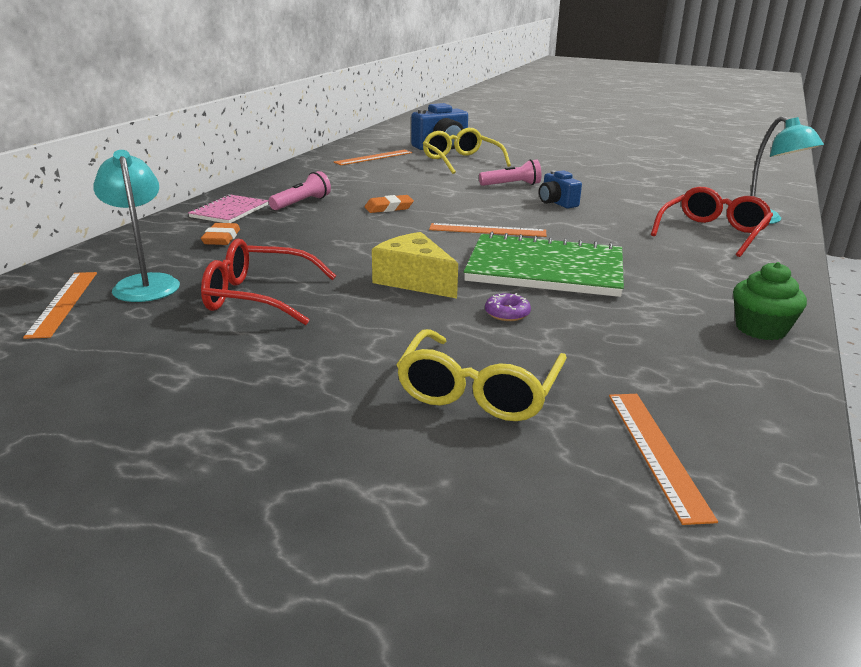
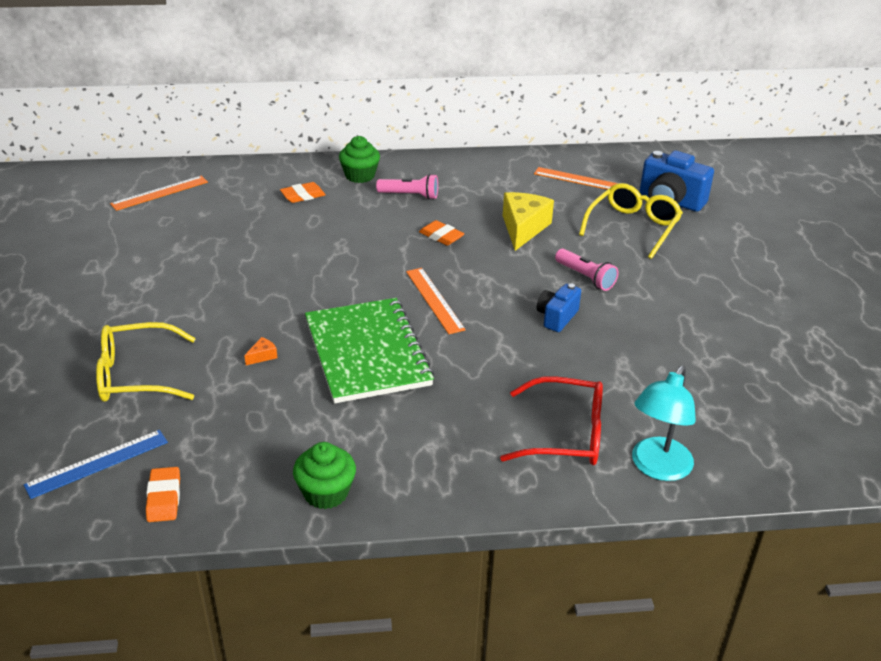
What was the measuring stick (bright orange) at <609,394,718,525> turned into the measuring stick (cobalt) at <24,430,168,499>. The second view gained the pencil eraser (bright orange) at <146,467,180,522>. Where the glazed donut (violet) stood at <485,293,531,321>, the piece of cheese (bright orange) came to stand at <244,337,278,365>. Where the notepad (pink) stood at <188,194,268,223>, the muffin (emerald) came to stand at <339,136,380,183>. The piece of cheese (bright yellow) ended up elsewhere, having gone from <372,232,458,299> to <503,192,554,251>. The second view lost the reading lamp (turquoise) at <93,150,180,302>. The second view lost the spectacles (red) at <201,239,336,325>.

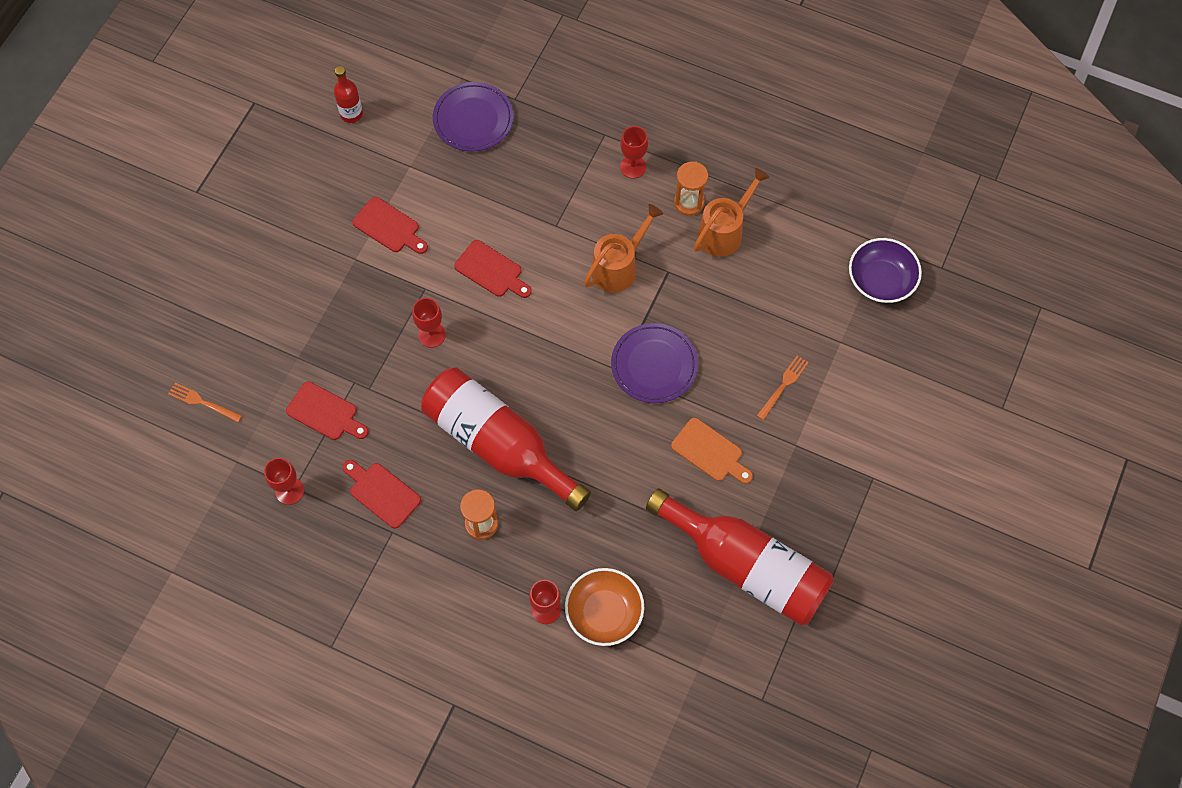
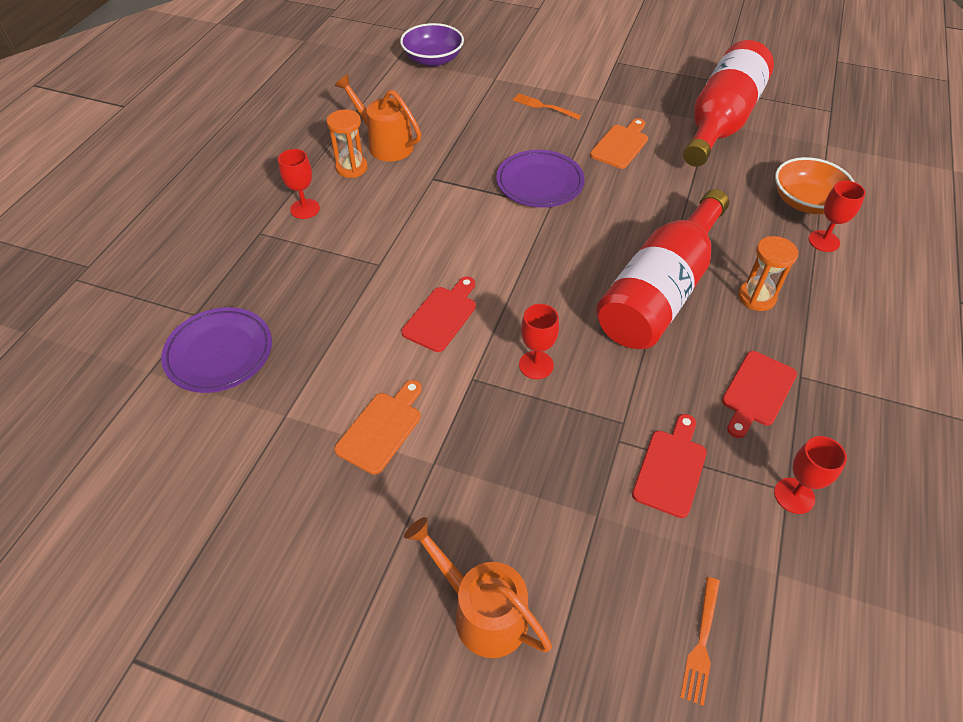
What was the chopping board (red) at <352,197,428,254> turned into the chopping board (bright orange) at <334,380,422,475>. The sprinkling can (bright orange) ended up elsewhere, having gone from <584,204,663,292> to <404,517,552,658>. The second view lost the bottle (red) at <334,66,363,123>.

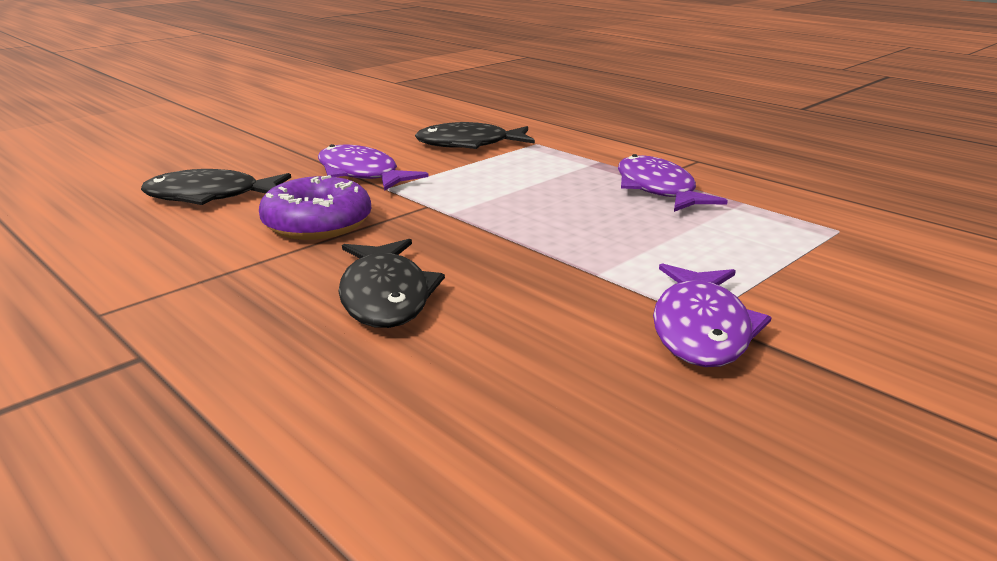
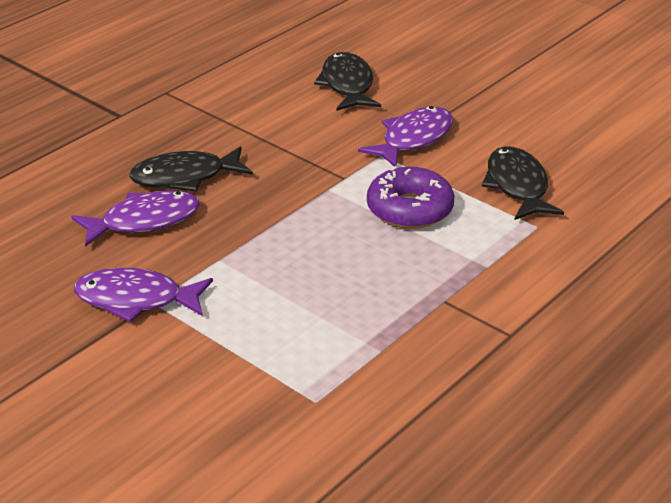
The fish (violet) ended up elsewhere, having gone from <618,154,728,212> to <71,190,200,247>. The glazed donut (violet) ended up elsewhere, having gone from <259,175,371,240> to <367,166,454,229>.

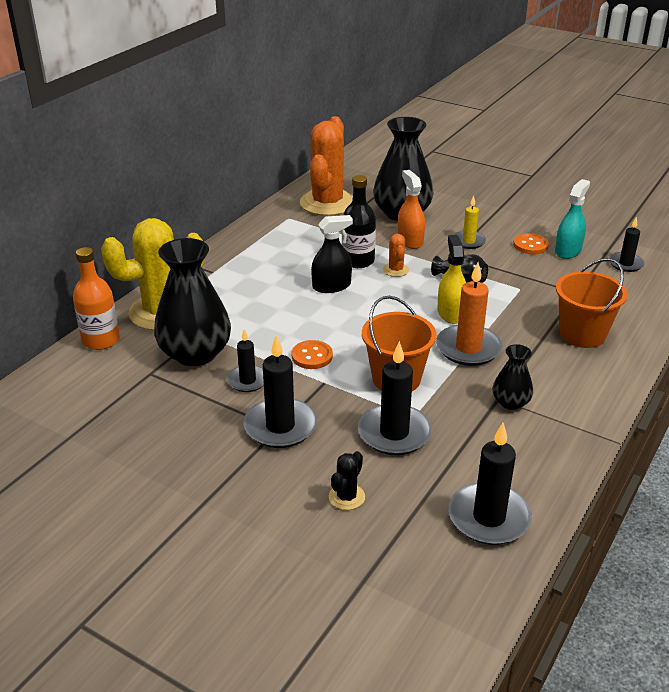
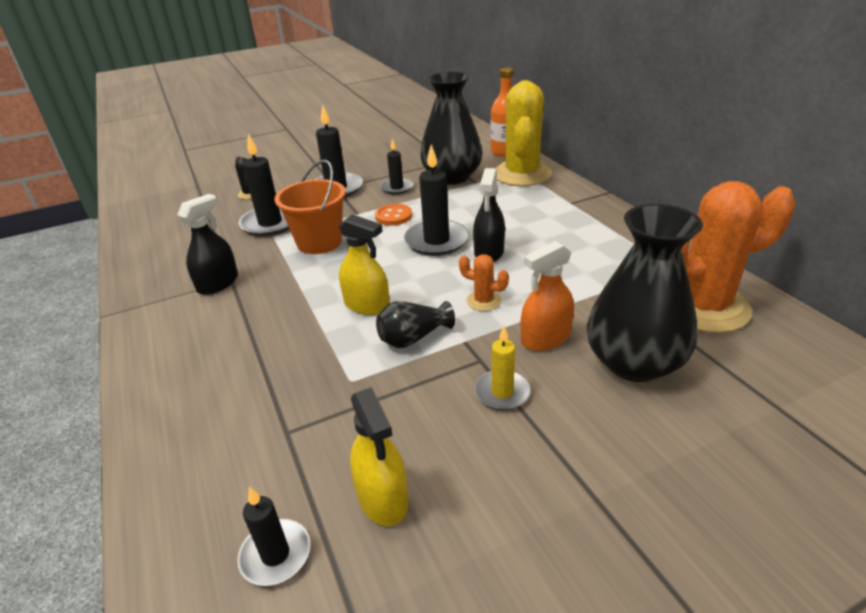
Where the vase (black) stood at <492,344,533,410>, the sprayer (black) came to stand at <177,194,238,295>. What was the sprayer (turquoise) at <555,179,590,259> turned into the sprayer (bright yellow) at <350,387,409,526>. The pillar candle (black) ended up elsewhere, having gone from <449,423,532,545> to <404,145,469,256>. The sprayer (bright orange) at <397,170,425,249> ended up facing another way, 135 degrees clockwise from before. The saguaro cactus (bright orange) at <300,116,353,216> ended up facing another way, 60 degrees counterclockwise from before. The second view lost the bottle (black) at <342,175,376,268>. The second view lost the pillar candle (bright orange) at <436,263,502,366>. The second view lost the sewing button (bright orange) at <513,233,549,254>. The second view lost the pail (bright orange) at <556,258,628,348>.

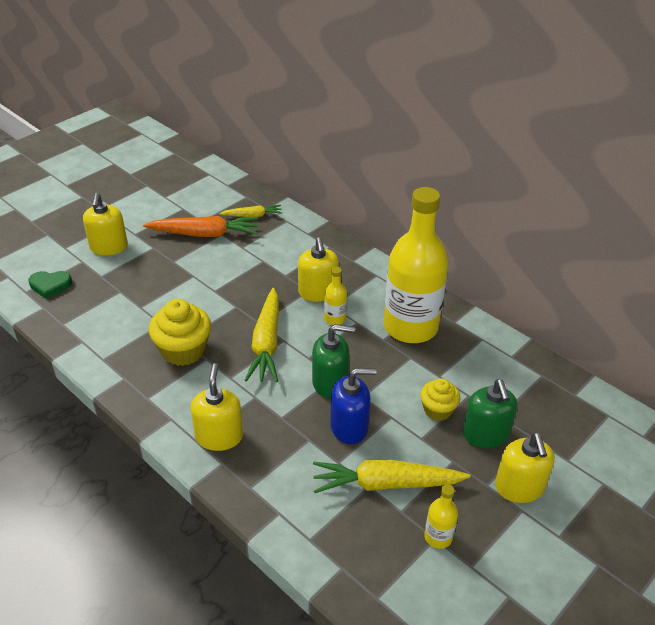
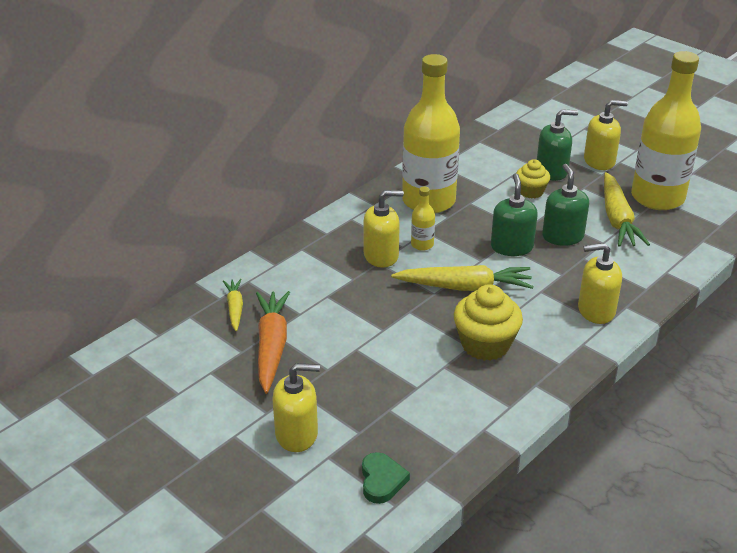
What was the pump bottle (cobalt) at <330,368,377,444> turned into the pump bottle (emerald) at <542,164,589,246>. The size of the bottle (bright yellow) at <424,484,458,549> changed by a factor of 2.47.

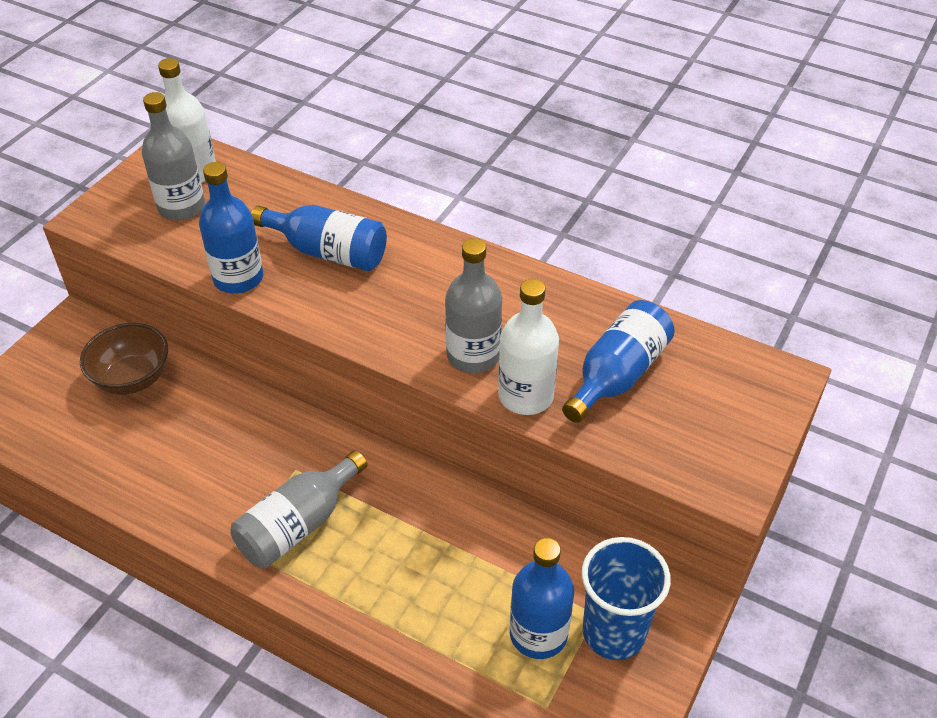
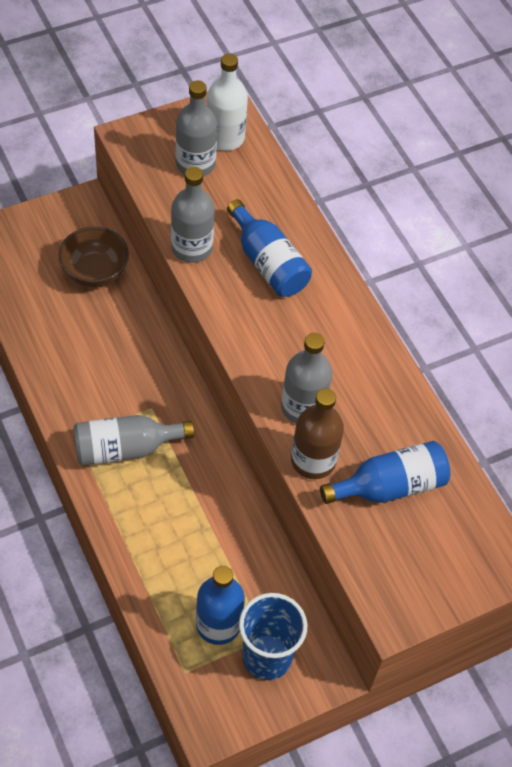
What was the bottle (cobalt) at <199,162,263,294> turned into the bottle (grey) at <171,167,215,263>. What was the bottle (snow-white) at <498,279,559,415> turned into the bottle (russet) at <291,388,344,479>.

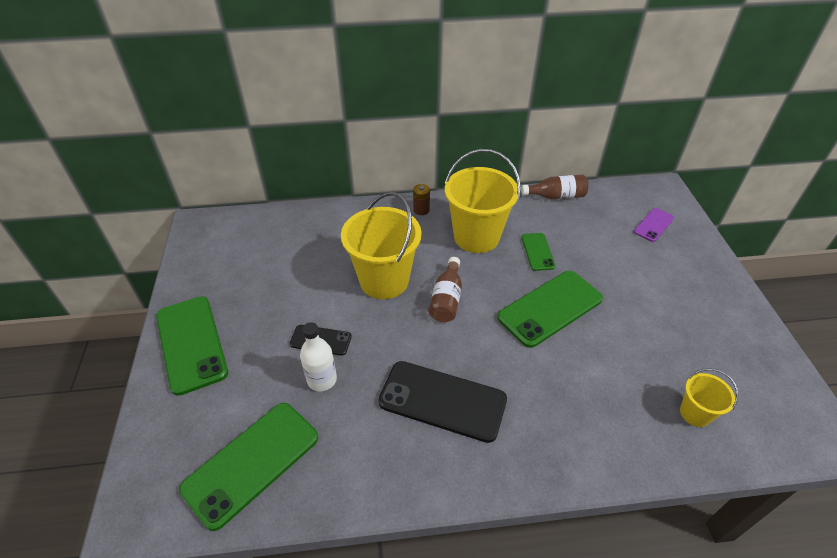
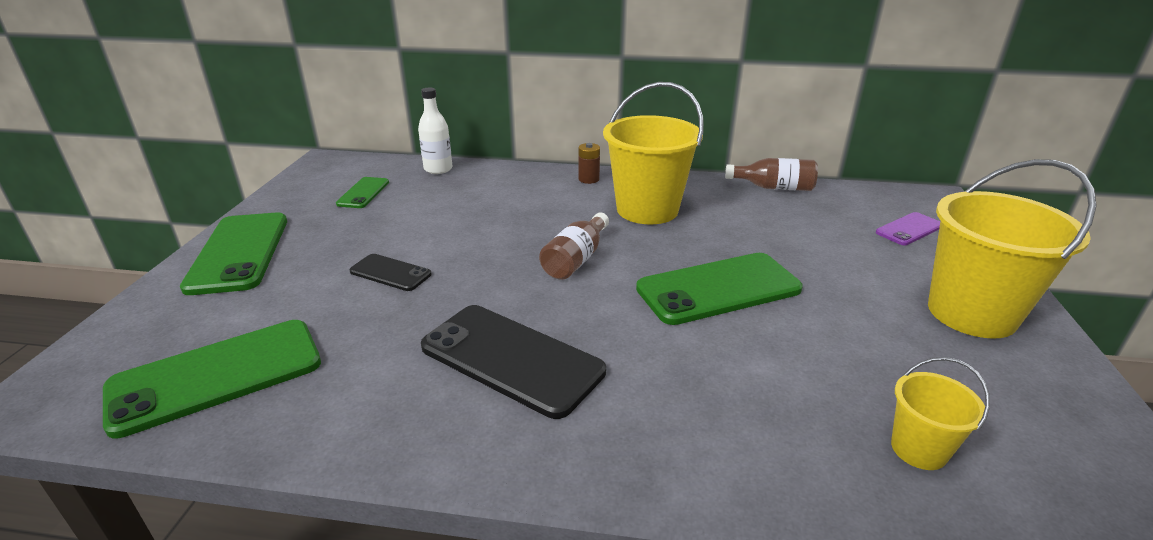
The smartphone (emerald) ended up elsewhere, having gone from <521,233,555,271> to <336,177,389,208>. The bottle (snow-white) ended up elsewhere, having gone from <300,322,337,391> to <418,87,453,174>. The pail (bright yellow) ended up elsewhere, having gone from <341,192,422,299> to <928,159,1097,339>.

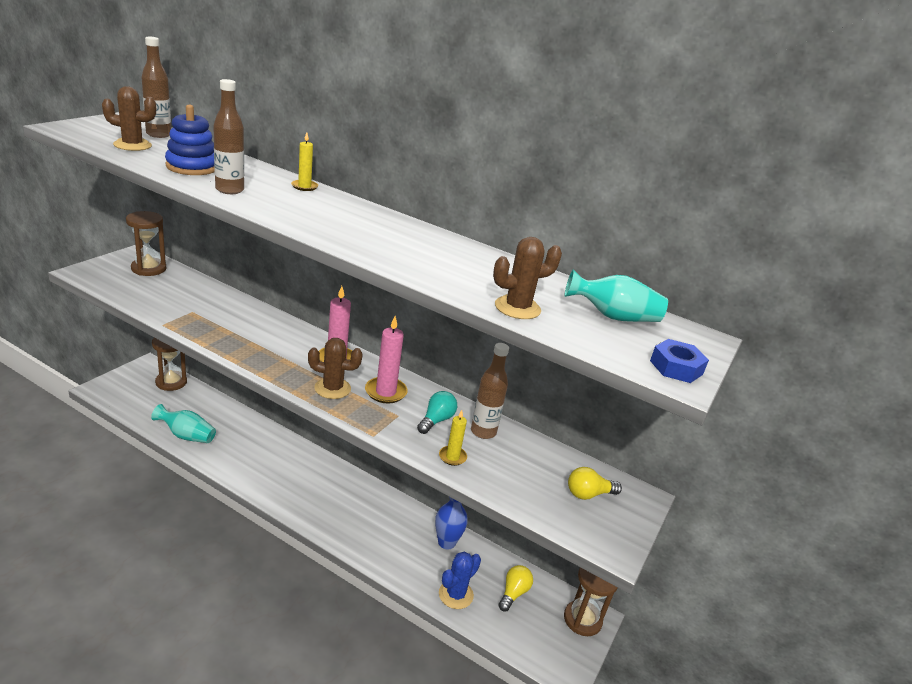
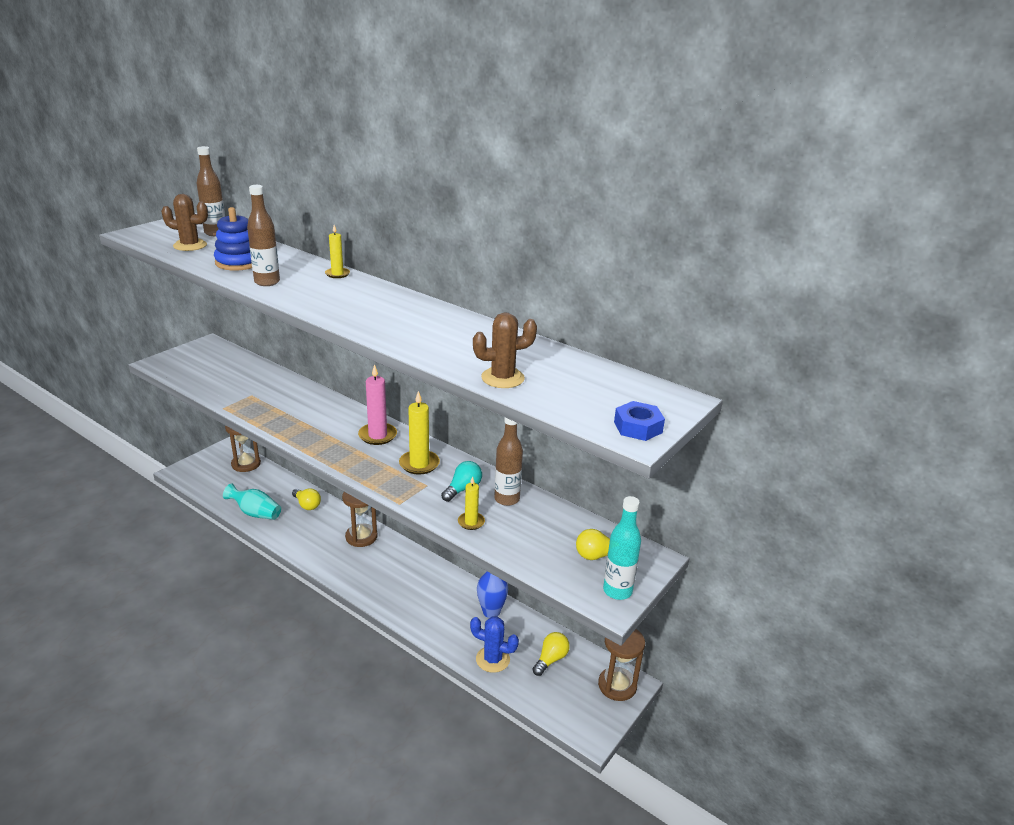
The second view gained the lightbulb (bright yellow) at <292,488,321,510>. The sand timer (russet) ended up elsewhere, having gone from <126,211,166,276> to <342,492,378,547>. What was the pillar candle (pink) at <365,316,408,403> turned into the pillar candle (bright yellow) at <399,391,440,475>. The saguaro cactus (cobalt) at <439,552,481,609> ended up facing another way, 60 degrees clockwise from before. The second view gained the bottle (turquoise) at <603,496,641,600>. The second view lost the saguaro cactus (russet) at <308,338,363,399>. The second view lost the vase (turquoise) at <564,270,668,322>.

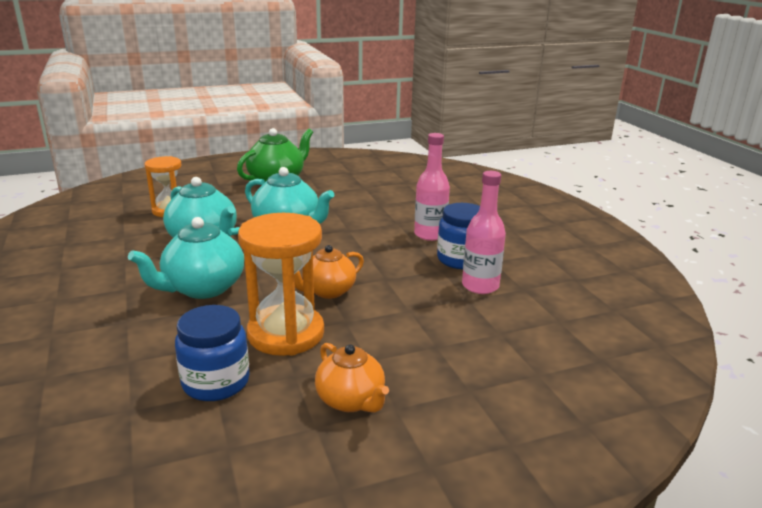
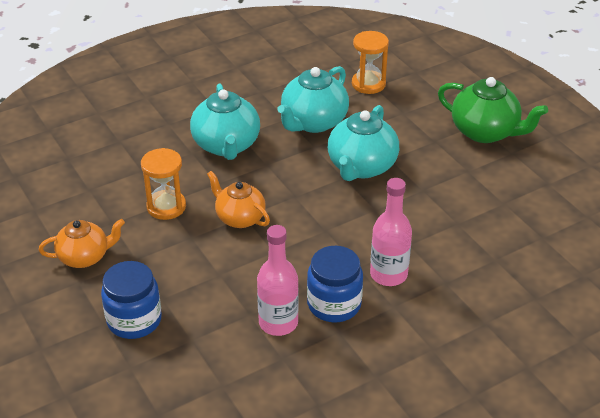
The china teapot (bright orange) at <315,343,389,413> ended up facing another way, 150 degrees counterclockwise from before. The jam jar (cobalt) ended up elsewhere, having gone from <175,305,250,401> to <101,261,162,339>. The size of the sand timer (bright orange) at <238,213,324,356> changed by a factor of 0.63. The china teapot (turquoise) at <128,217,244,299> ended up facing another way, 135 degrees counterclockwise from before.

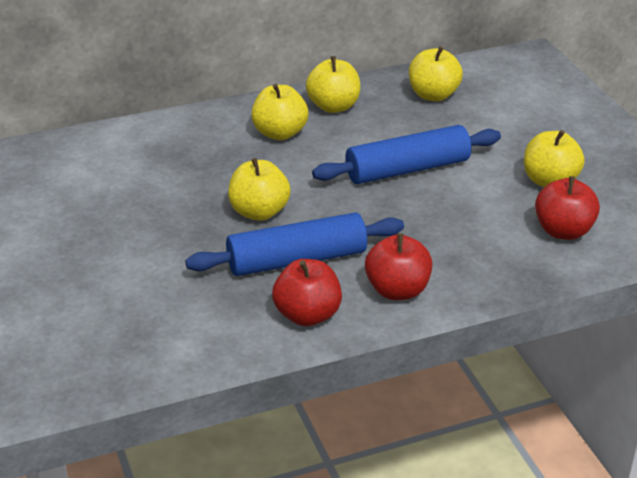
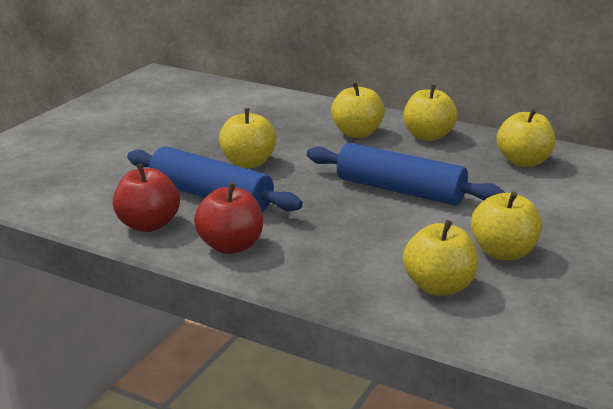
What was the toy apple (red) at <535,176,600,240> turned into the toy apple (bright yellow) at <403,220,478,296>.

